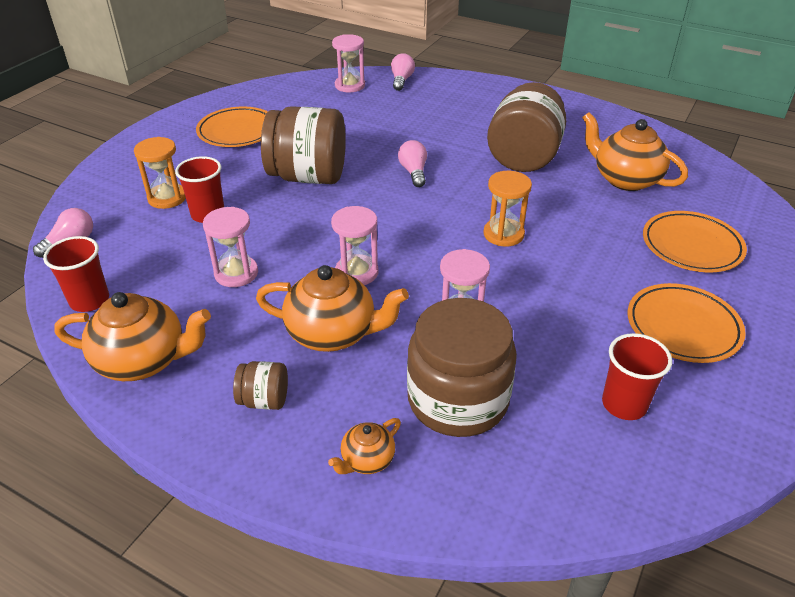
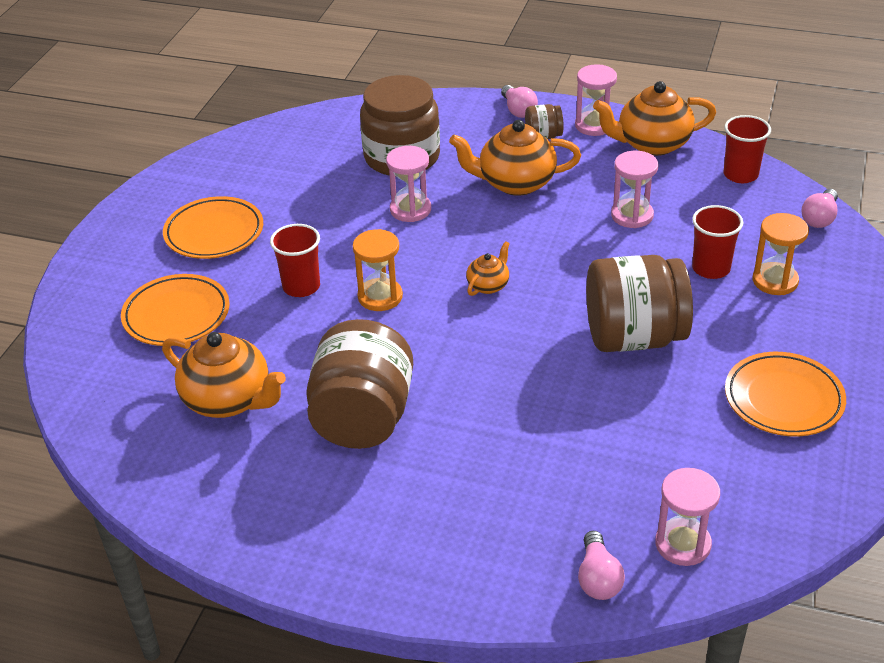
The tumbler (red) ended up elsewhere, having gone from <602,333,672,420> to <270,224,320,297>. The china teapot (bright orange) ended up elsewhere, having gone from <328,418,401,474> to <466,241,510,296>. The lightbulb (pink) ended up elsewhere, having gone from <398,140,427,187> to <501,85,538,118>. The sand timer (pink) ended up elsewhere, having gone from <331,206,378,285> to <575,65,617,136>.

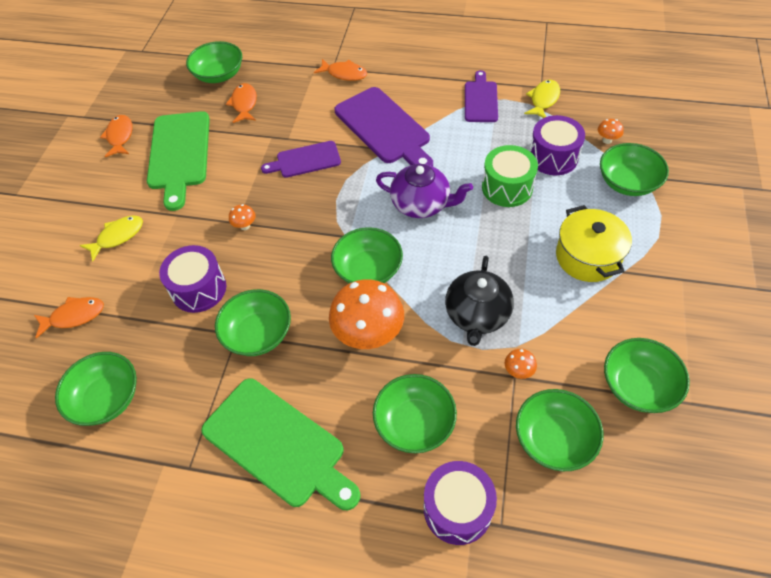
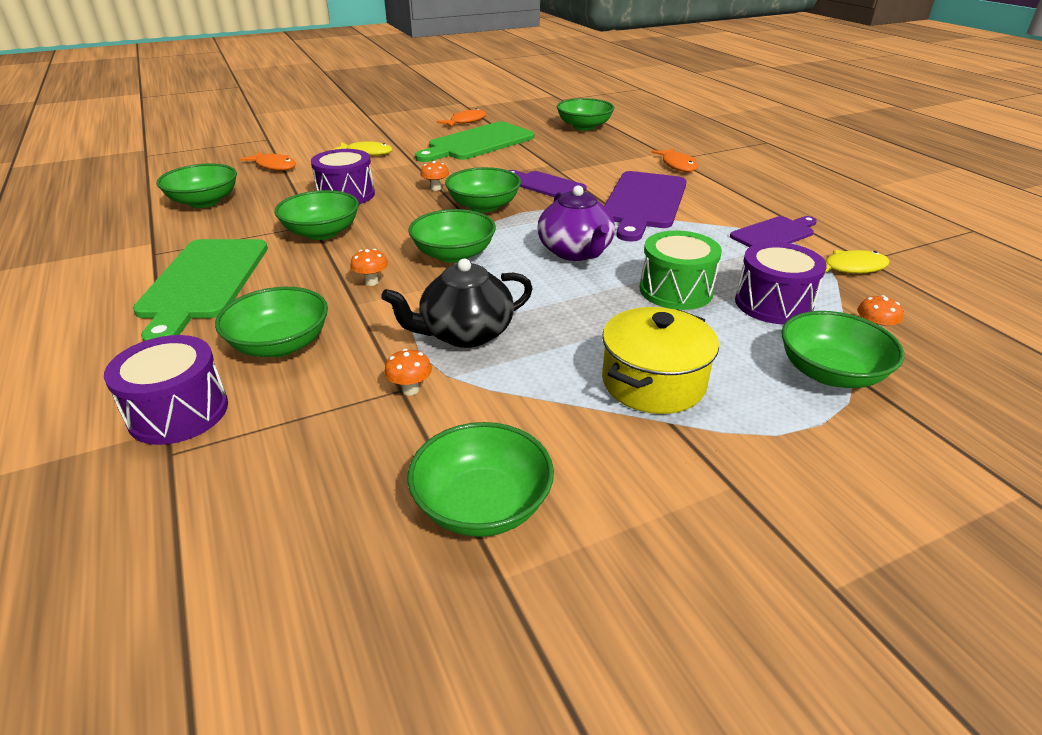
The size of the toadstool (bright orange) at <329,279,404,349> changed by a factor of 0.42. The deep dish (emerald) ended up elsewhere, having gone from <516,389,604,471> to <445,167,521,212>. The second view lost the fish (bright orange) at <226,83,257,123>.

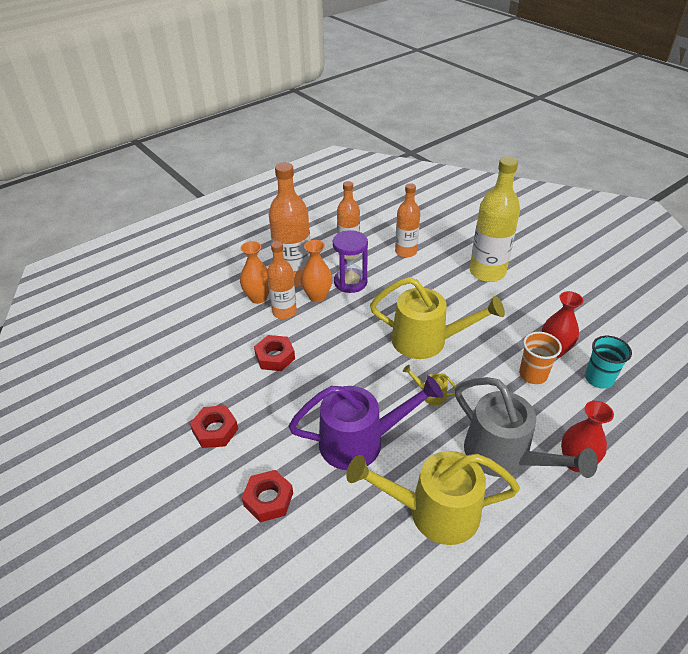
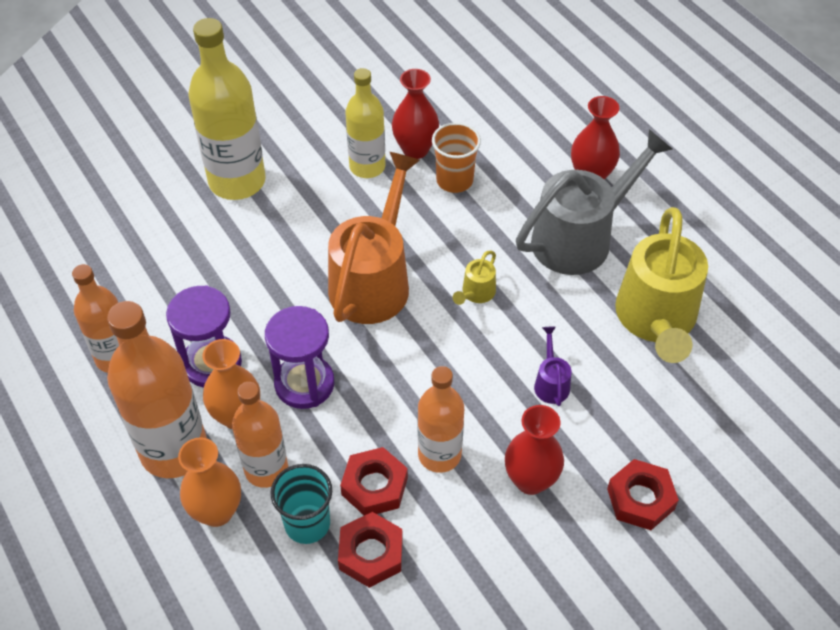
The second view gained the sand timer (violet) at <265,306,334,409>. The tumbler (turquoise) ended up elsewhere, having gone from <585,336,632,389> to <271,464,332,544>. What was the sprinkling can (bright yellow) at <370,277,505,359> turned into the sprinkling can (bright orange) at <328,152,420,324>. The nut (red) ended up elsewhere, having gone from <190,406,238,448> to <338,512,403,588>. The second view gained the bottle (bright yellow) at <345,68,385,178>. The bottle (bright orange) ended up elsewhere, having gone from <395,183,420,258> to <418,366,464,473>. The second view gained the vase (red) at <505,405,564,495>. The size of the sprinkling can (violet) at <289,376,443,470> changed by a factor of 0.42.

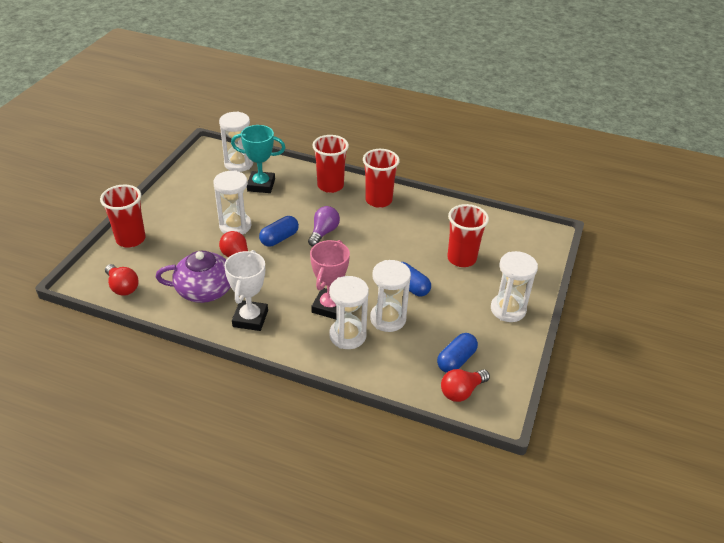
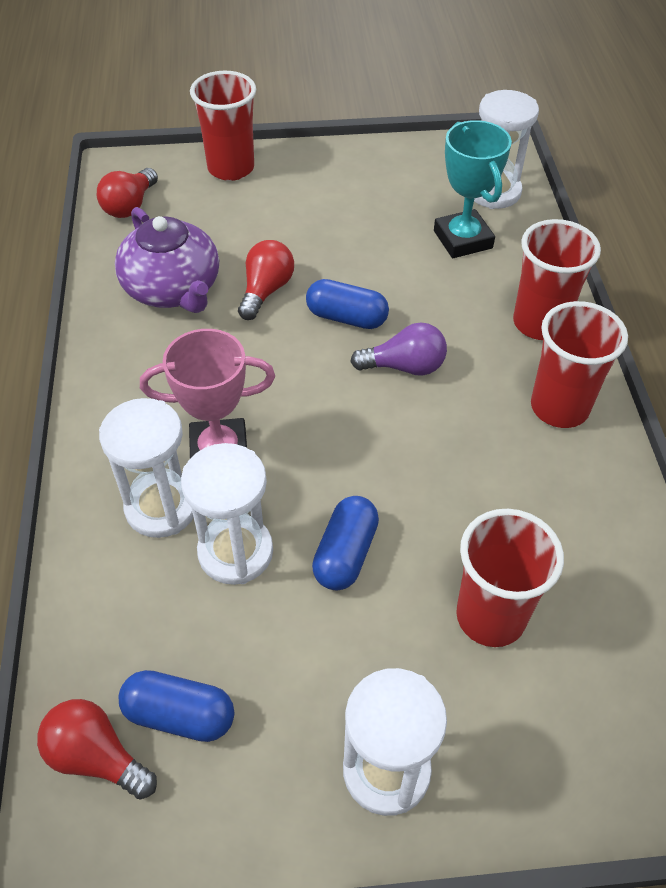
The second view lost the sand timer (snow-white) at <213,170,251,235>. The second view lost the award cup (snow-white) at <224,250,268,331>.

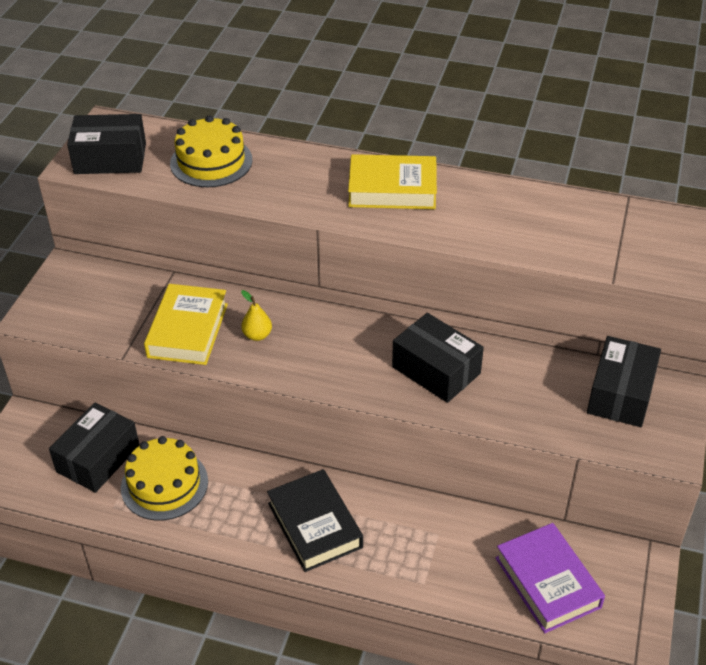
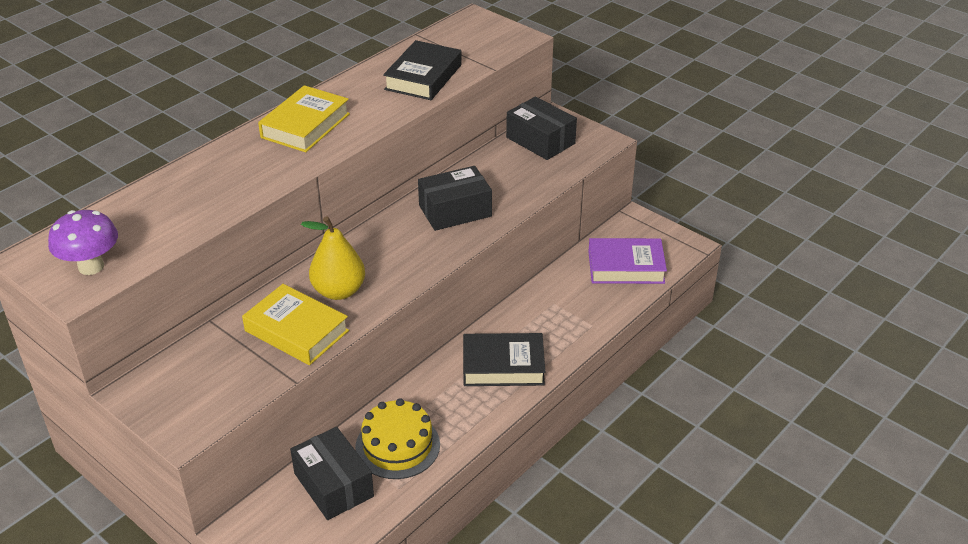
Where the package (black) stood at <67,114,146,174>, the toadstool (violet) came to stand at <48,210,118,275>. The size of the toy pear (bright yellow) at <241,290,272,341> changed by a factor of 1.91. The second view gained the book (black) at <383,40,462,100>. The second view lost the gateau (bright yellow) at <170,115,253,187>.

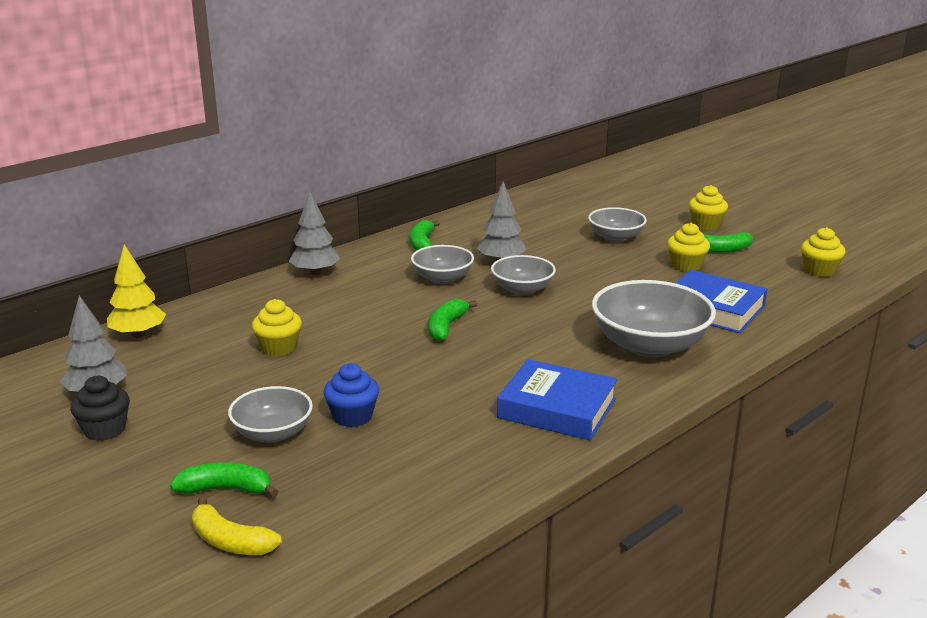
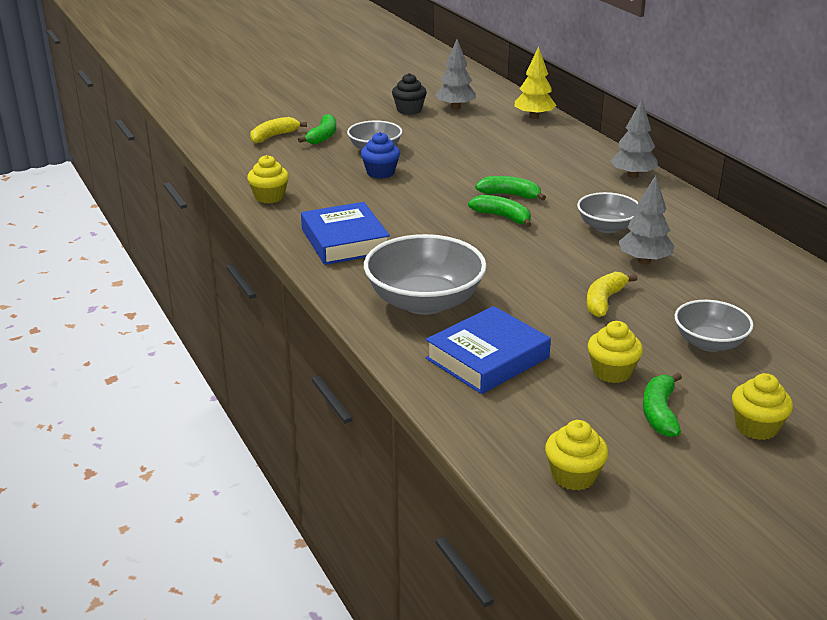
The muffin (bright yellow) ended up elsewhere, having gone from <252,299,302,356> to <247,155,289,204>. The book (cobalt) at <497,359,617,440> ended up facing another way, 60 degrees counterclockwise from before. The banana fruit (emerald) ended up elsewhere, having gone from <410,220,440,251> to <475,176,546,201>. The second view gained the banana fruit (bright yellow) at <587,272,637,317>. The second view lost the deep dish (grey) at <491,255,556,296>.

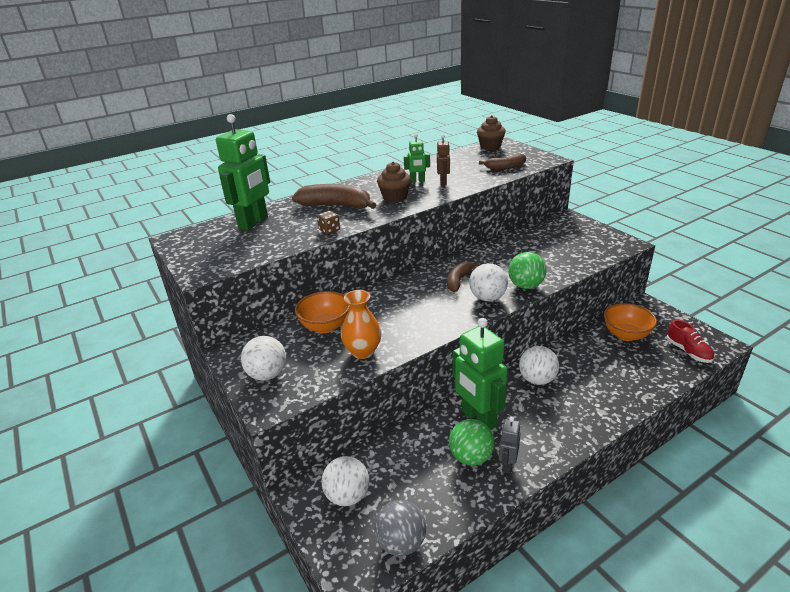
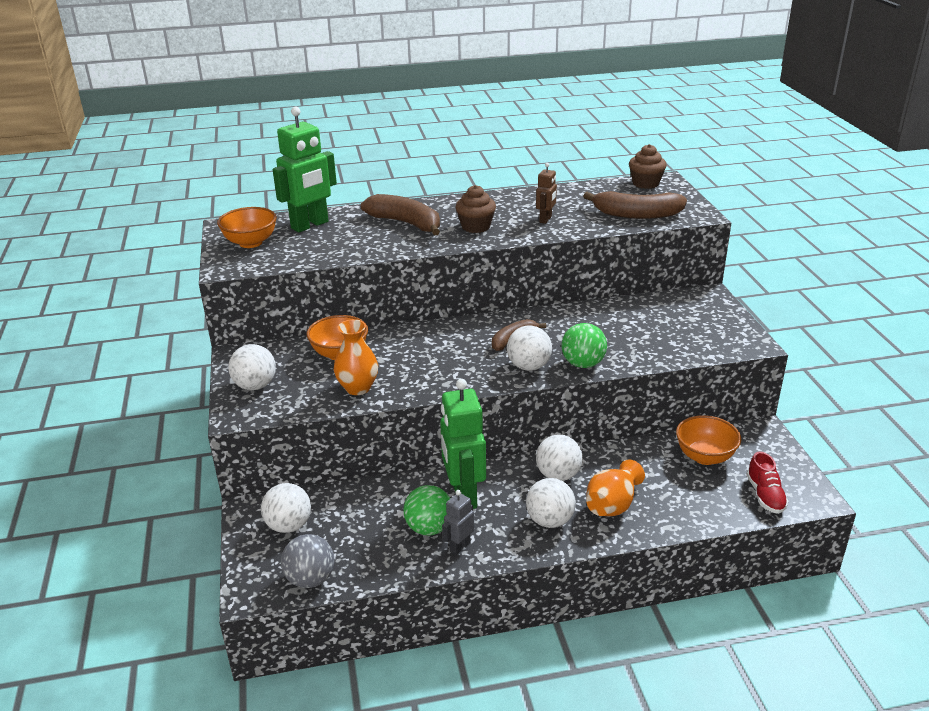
The second view gained the deep dish (bright orange) at <217,207,277,248>. The second view gained the play ball (snow-white) at <526,478,576,528>. The size of the banana fruit (russet) at <479,154,526,170> changed by a factor of 1.62. The second view gained the vase (bright orange) at <586,460,645,516>. The second view lost the game die (russet) at <317,211,340,234>. The second view lost the robot figure (emerald) at <404,134,430,183>.

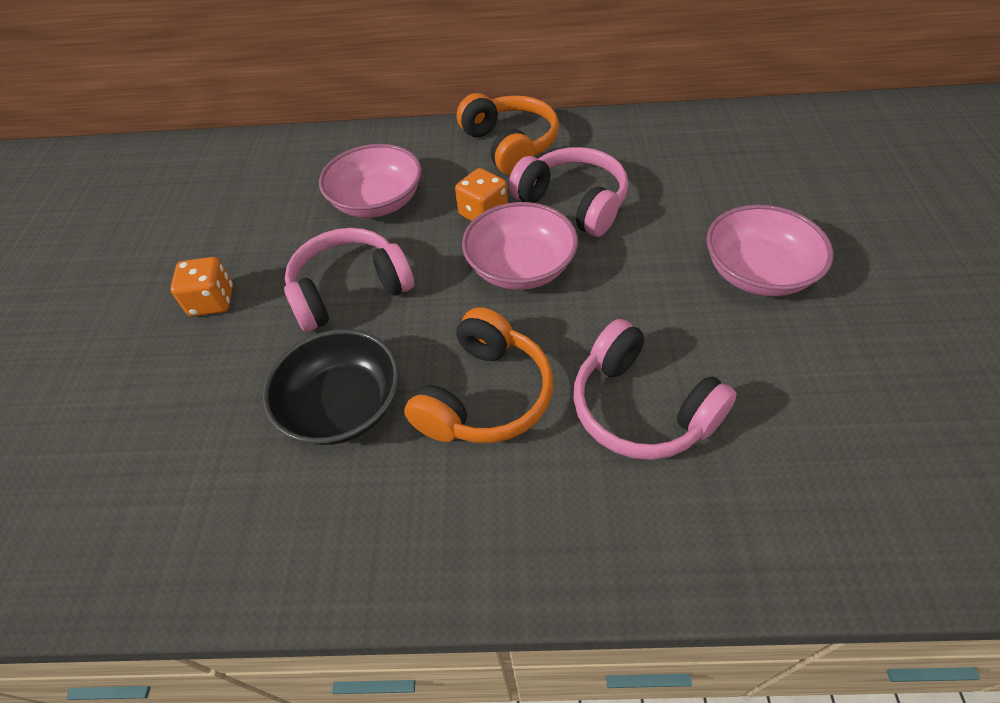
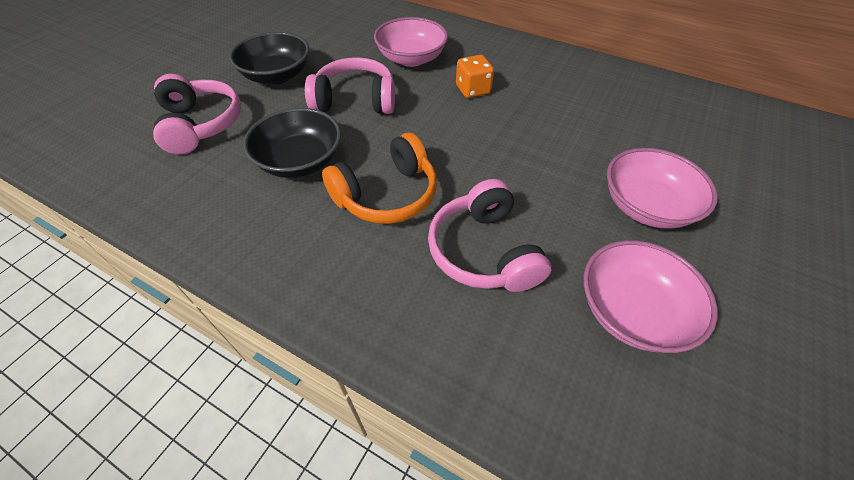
The headset (pink) ended up elsewhere, having gone from <509,147,628,237> to <153,74,241,155>. Where the game die (bright orange) stood at <170,257,233,316>, the deep dish (black) came to stand at <229,32,309,84>. The deep dish (pink) ended up elsewhere, having gone from <462,202,578,290> to <583,240,718,353>. The second view lost the headset (bright orange) at <457,93,559,175>.

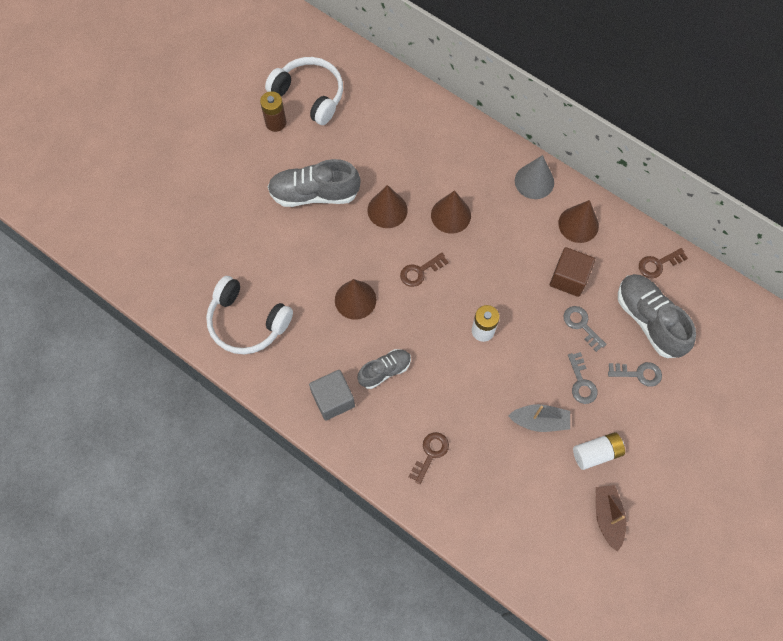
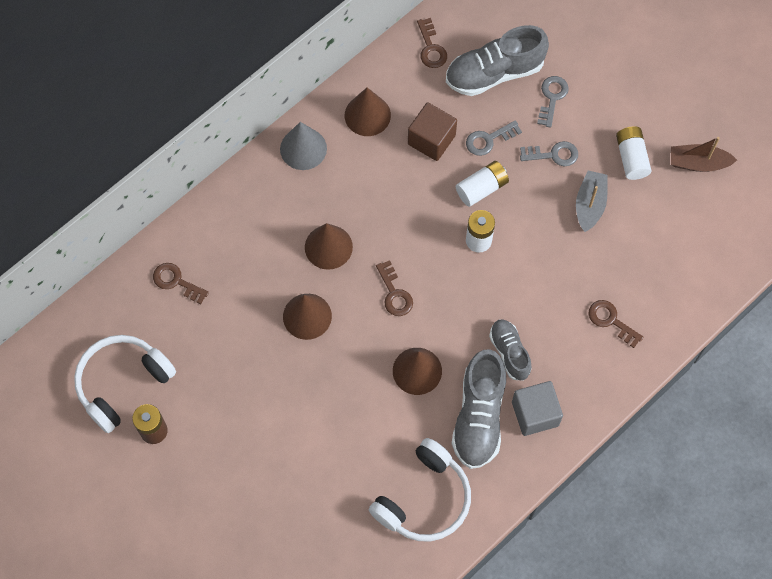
The second view gained the door key (russet) at <153,263,209,304>. The sneaker (grey) ended up elsewhere, having gone from <267,159,360,207> to <451,349,506,469>. The second view gained the battery (snow-white) at <456,161,509,207>.

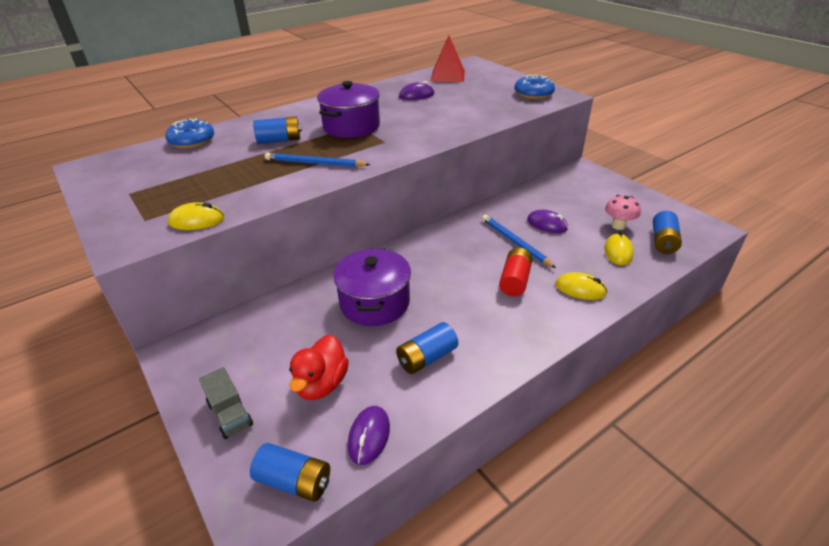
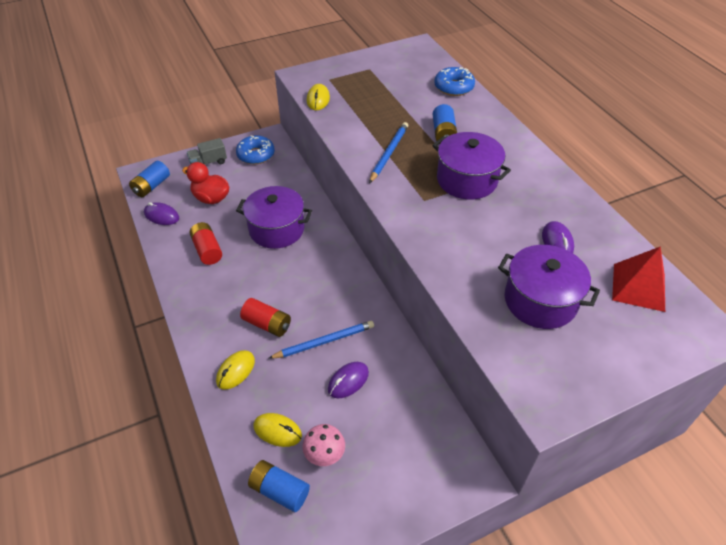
What was the battery (cobalt) at <396,322,458,374> turned into the battery (red) at <190,222,222,265>. The glazed donut (cobalt) ended up elsewhere, having gone from <515,75,555,99> to <236,135,275,164>. The second view gained the cooking pot (violet) at <498,245,600,329>.

